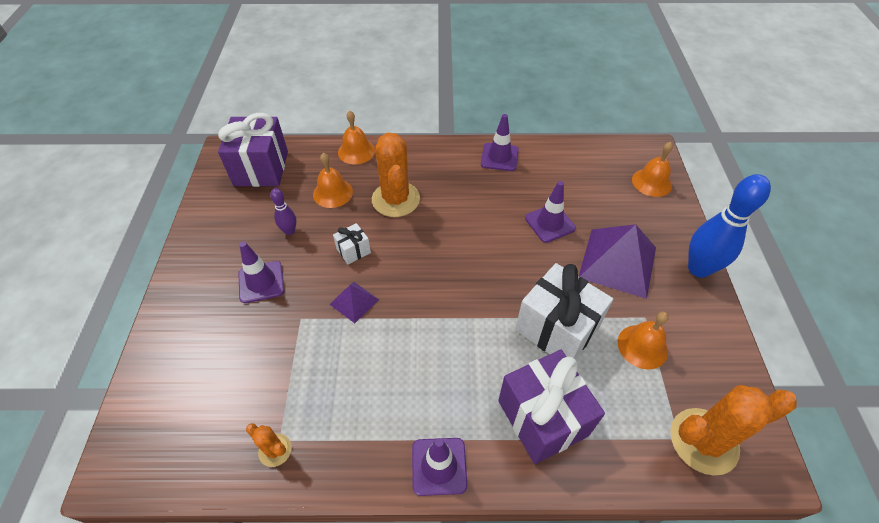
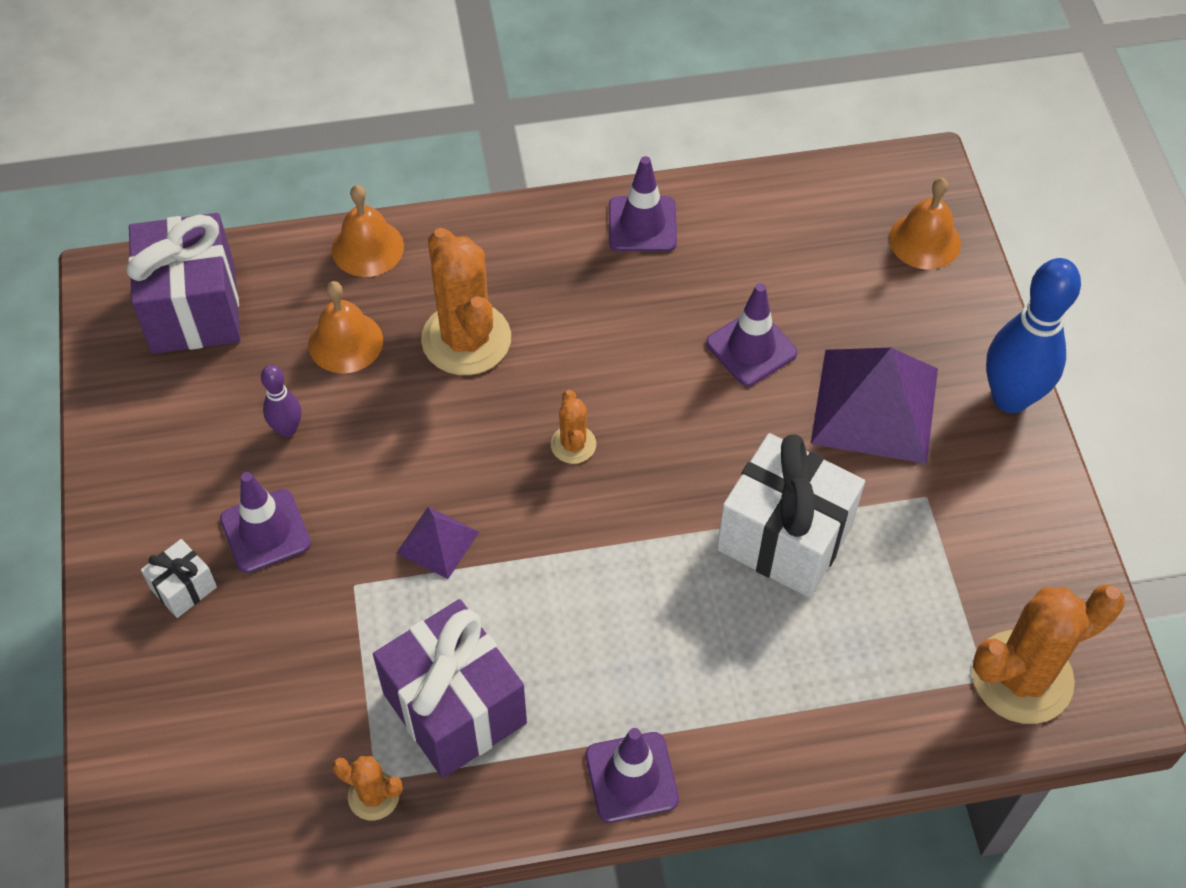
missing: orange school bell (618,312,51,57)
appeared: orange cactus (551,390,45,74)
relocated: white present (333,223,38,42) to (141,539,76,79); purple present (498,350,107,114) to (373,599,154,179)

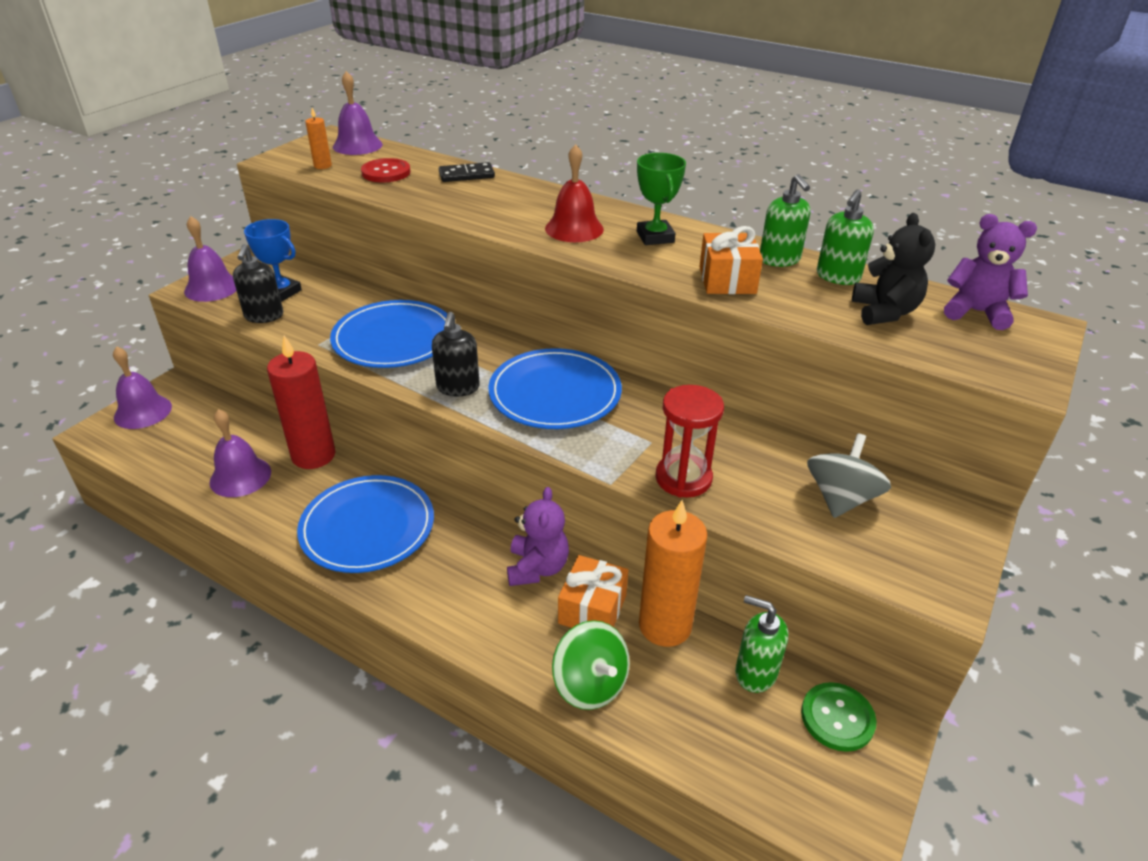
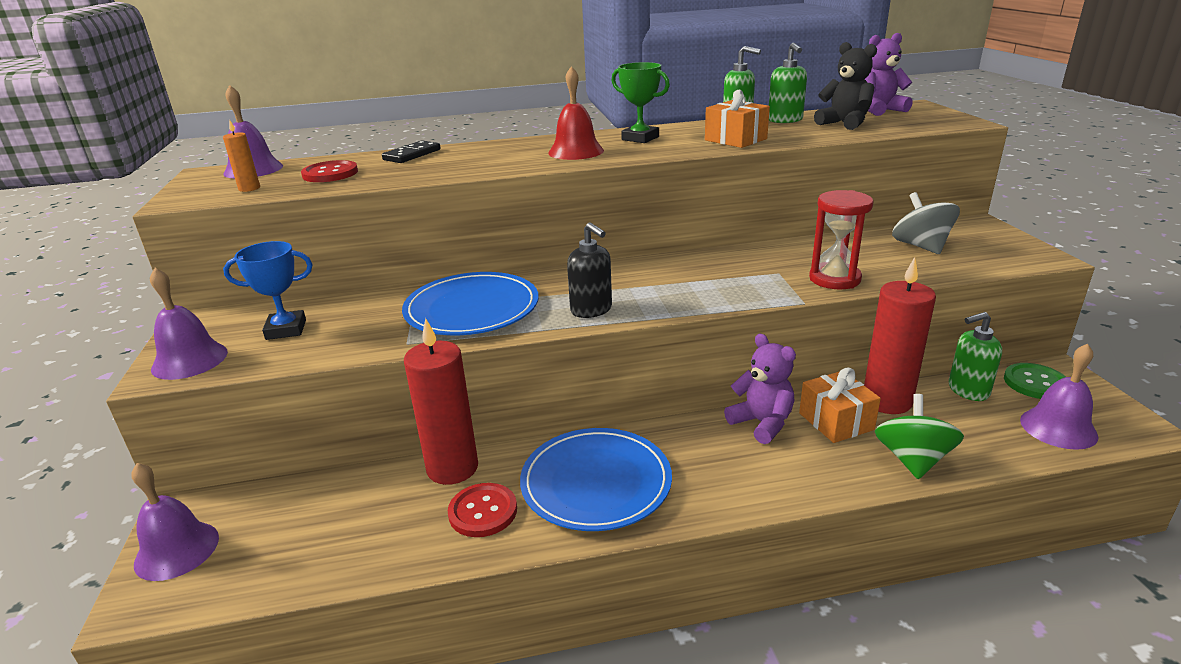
missing: ebony pump bottle (233,244,50,79); cobalt flat dish (488,348,134,81)
appeared: crimson shirt button (448,483,69,54)
relocated: purple school bell (209,409,62,88) to (1020,344,78,106)
colour: orange pillar candle (639,500,68,147) to crimson pillar candle (864,257,72,157)
spun: green toy top (552,620,78,90) = (875,394,89,85) 90 degrees counterclockwise

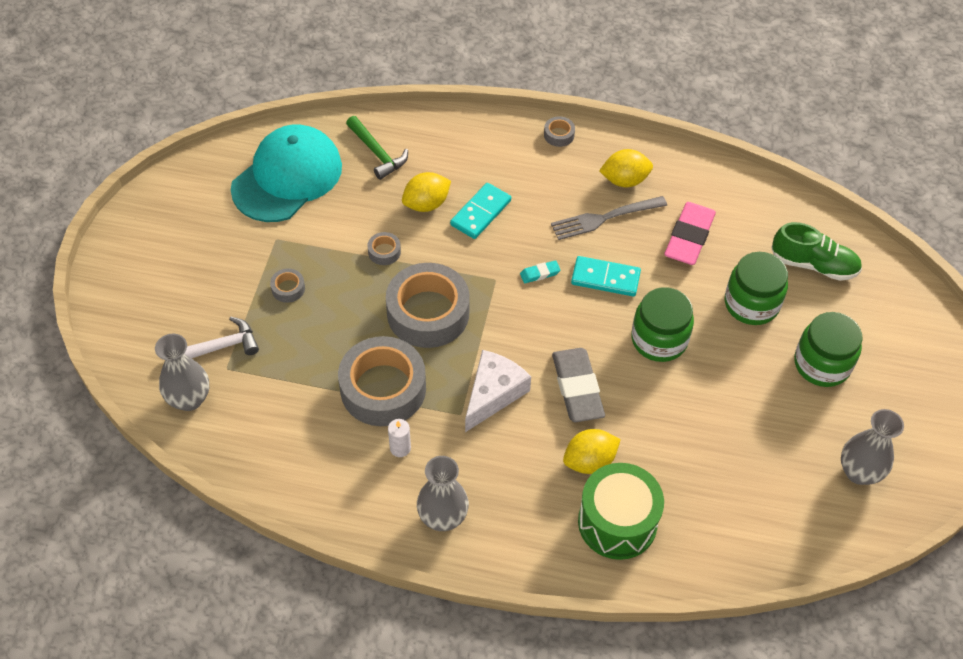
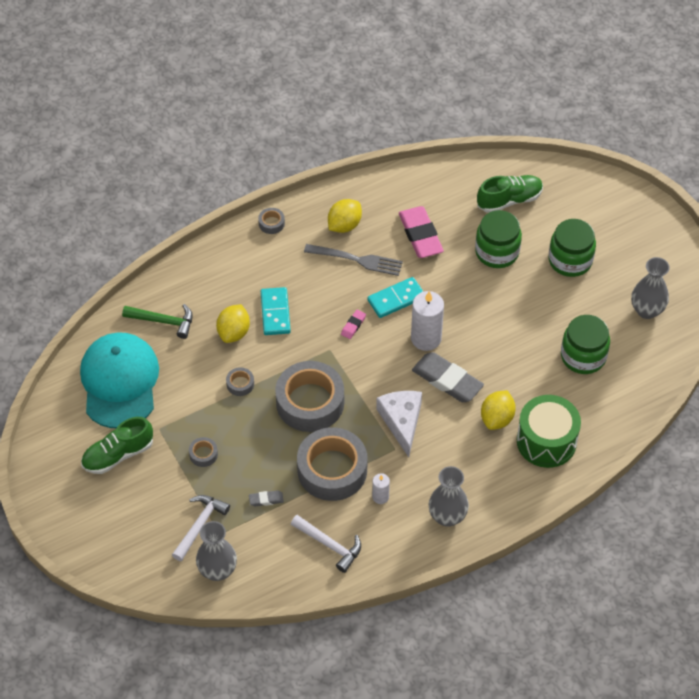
appeared: green lace-up shoe (81,417,72,57); gray pencil eraser (249,490,35,17); white carpenter's hammer (291,515,70,58); white pillar candle (411,291,33,60)
relocated: green jam jar (631,287,63,75) to (561,315,49,59)
colour: teal pencil eraser (520,260,41,23) to rosy pencil eraser (341,310,25,29)
spun: gray dinner fork (551,196,116,44) = (304,244,99,32) 105 degrees counterclockwise

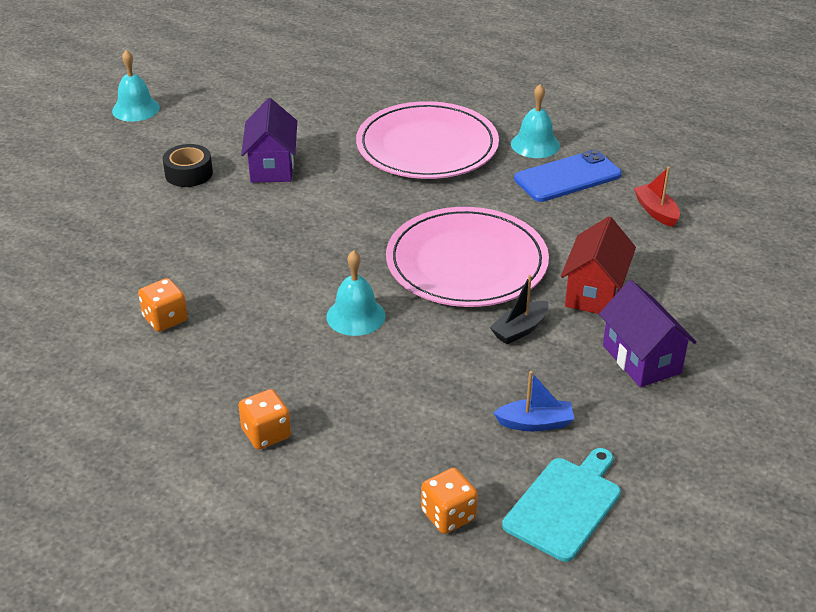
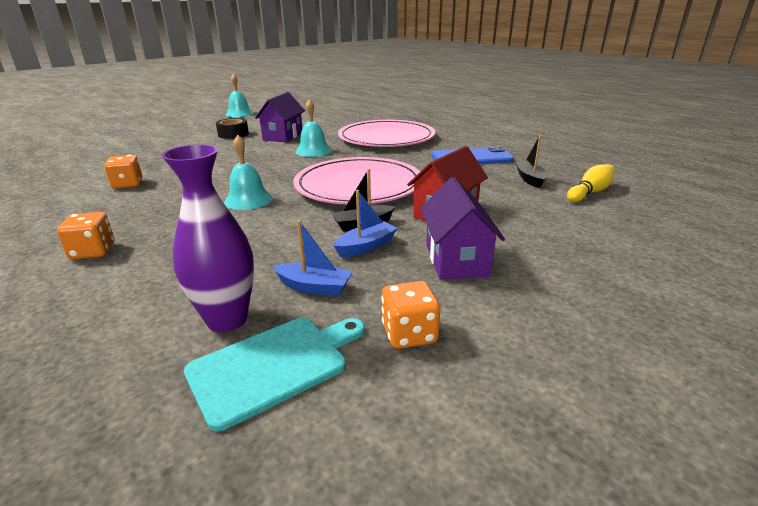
appeared: purple tall vase (162,144,92,188); cobalt boat (333,190,65,67); bright yellow bowling pin (567,164,48,38)
relocated: orange dice (421,468,57,66) to (381,281,59,68); teal school bell (511,84,49,74) to (296,99,36,58)
colour: crimson boat (634,167,46,60) to ebony boat (516,135,31,53)

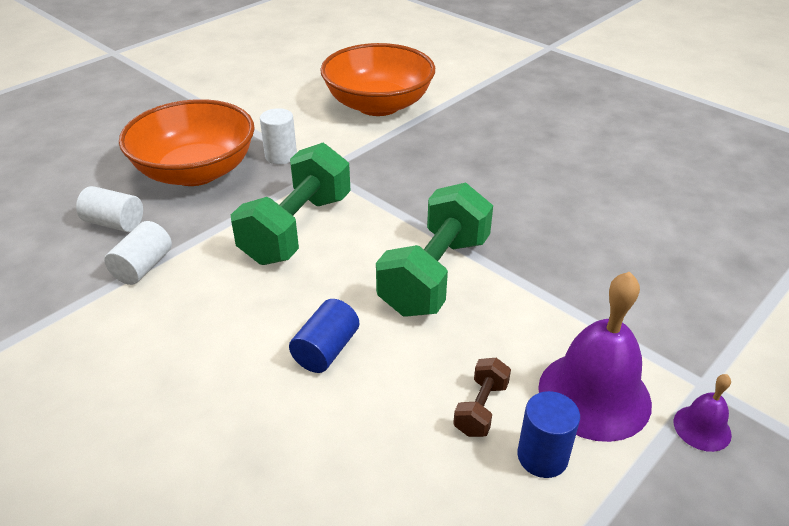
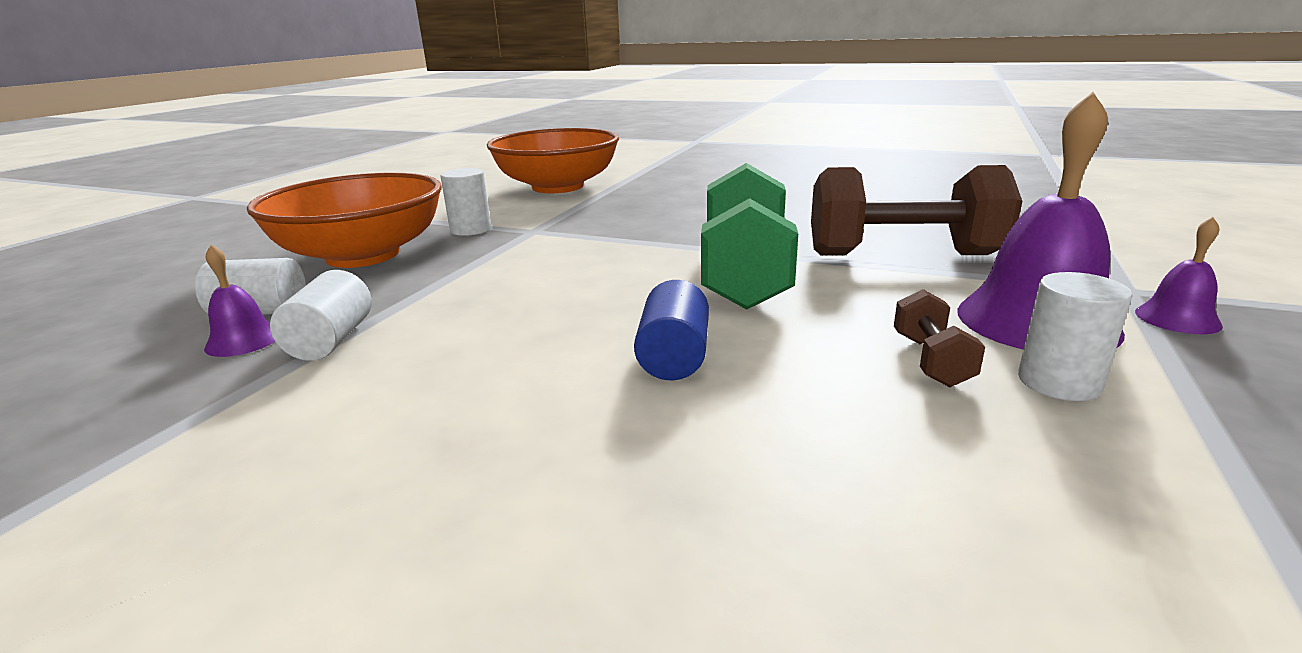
missing: green hand weight (231,143,120,122)
appeared: purple school bell (204,245,71,112); russet hand weight (811,165,211,91)
colour: cobalt solid cylinder (517,391,63,87) to white solid cylinder (1018,272,114,129)

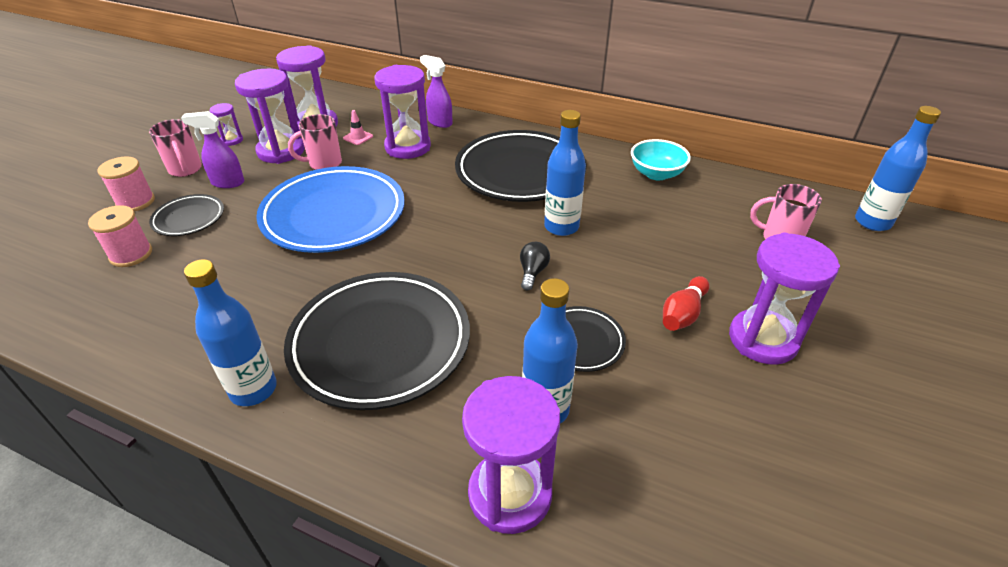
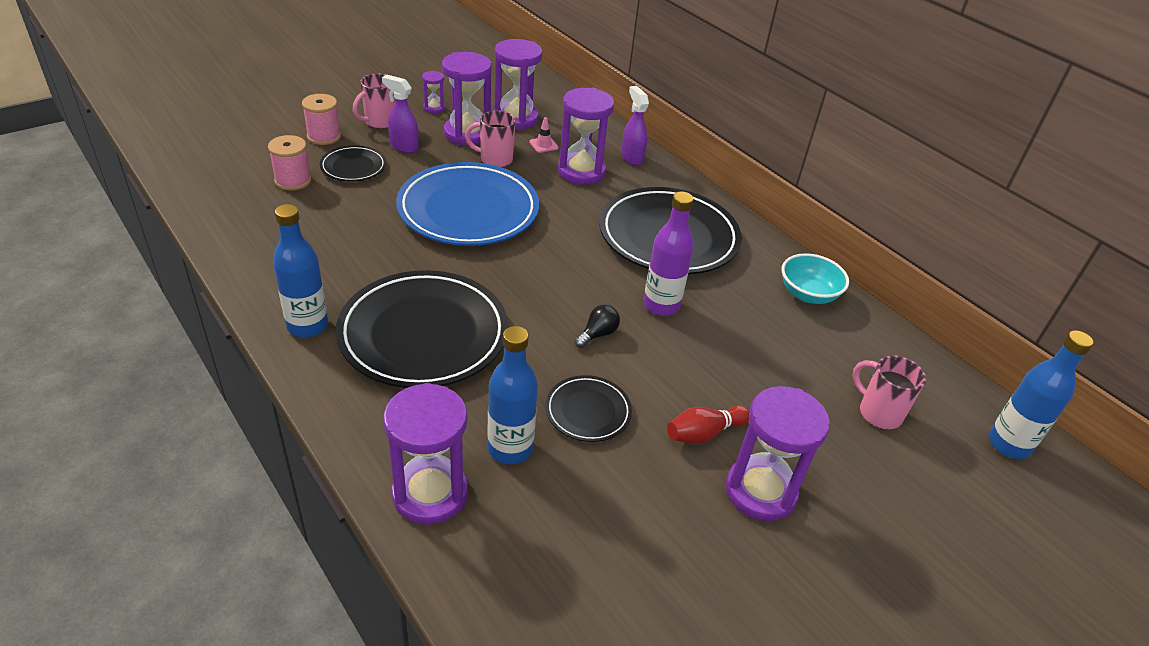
colour: cobalt drink bottle (544,110,42,126) to purple drink bottle (643,191,51,125)
spun: rosy tea mug (149,119,53,58) = (353,73,43,56) 45 degrees clockwise

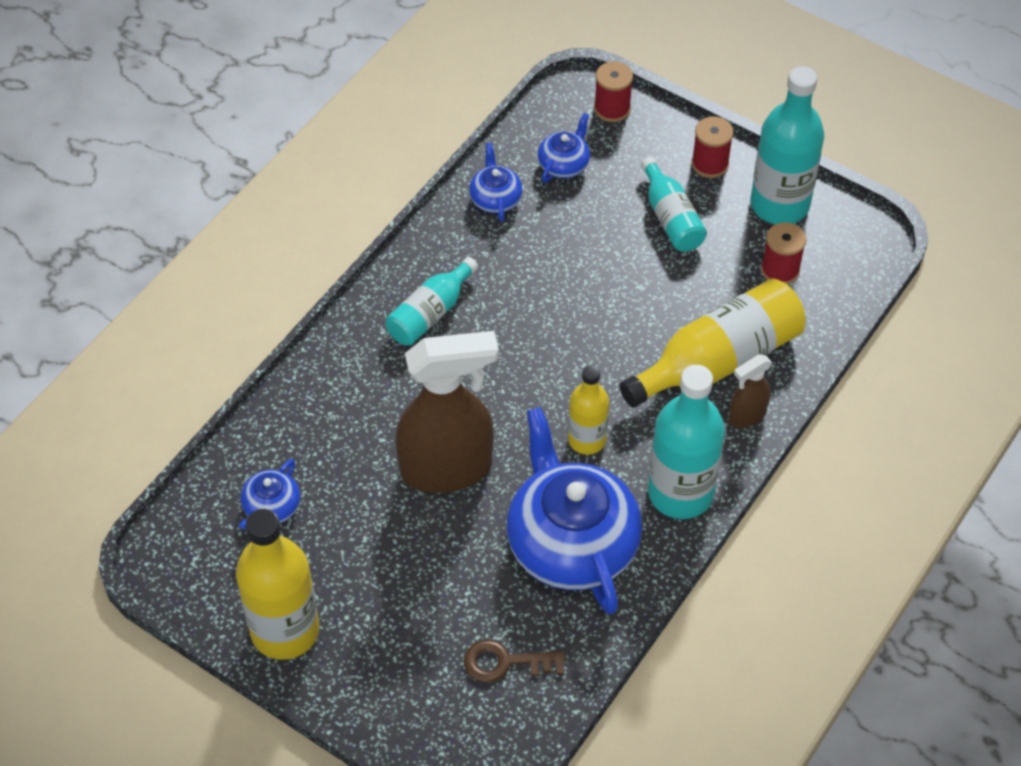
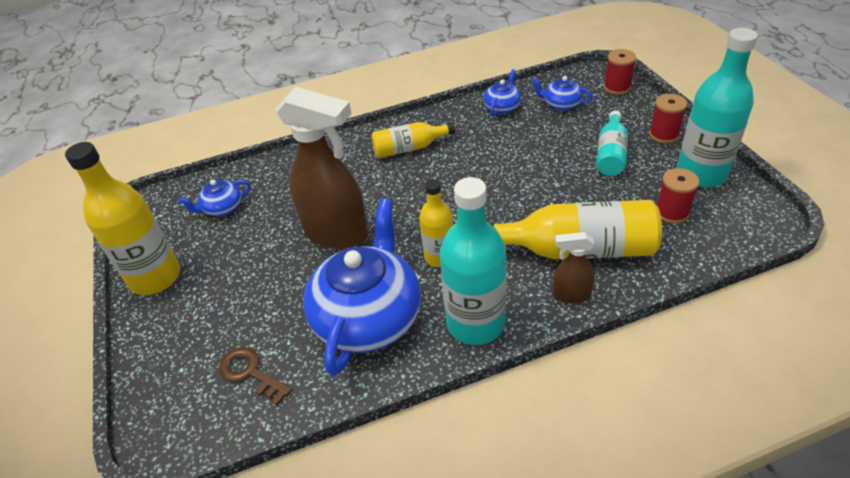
colour: teal drink bottle (386,257,92,89) to bright yellow drink bottle (372,122,83,36)
spun: cobalt tea pot (538,113,52,70) = (531,76,62,35) 135 degrees counterclockwise

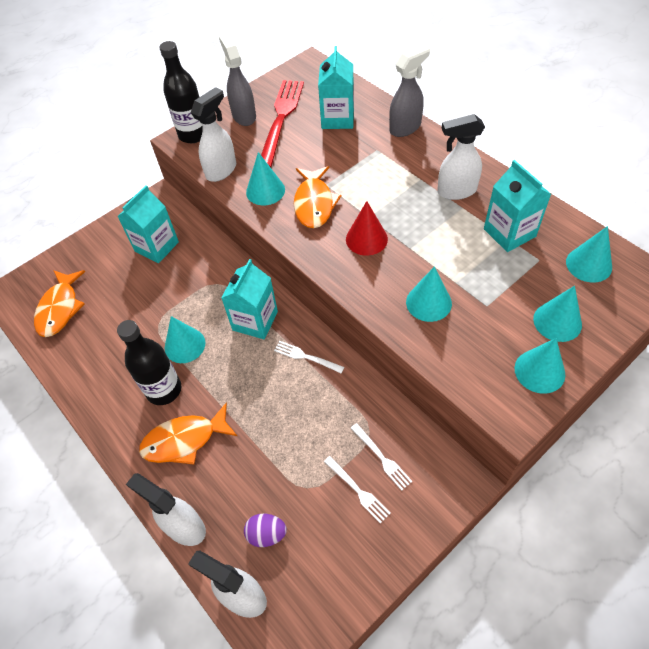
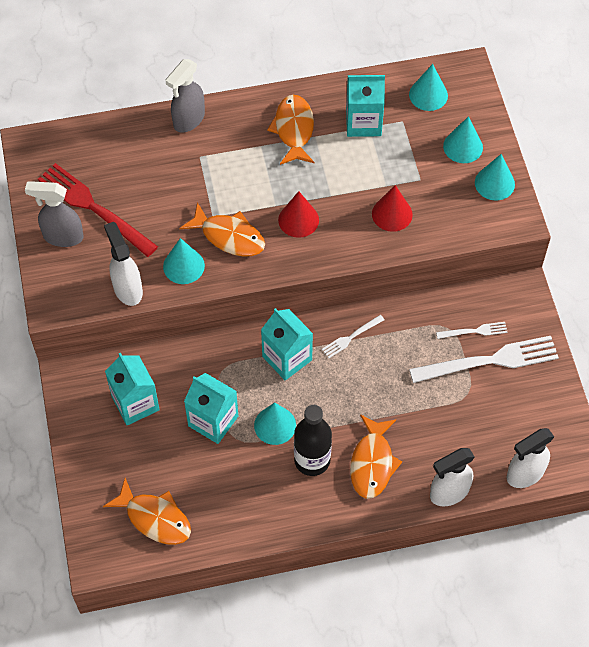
missing: ebony drink bottle (159,41,44,102); purple egg (244,514,43,33)
relocated: teal juice carton (318,46,36,83) to (184,373,54,71)
exchanged: white sprayer (437,114,48,86) to orange toy fish (267,95,47,70)
colour: teal solid cone (406,266,46,56) to crimson solid cone (372,185,41,47)
spun: gray sprayer (389,45,41,92) = (165,59,40,74) 135 degrees counterclockwise
size: white dinner fork (324,456,66,67) = (409,336,150,47) x2.09

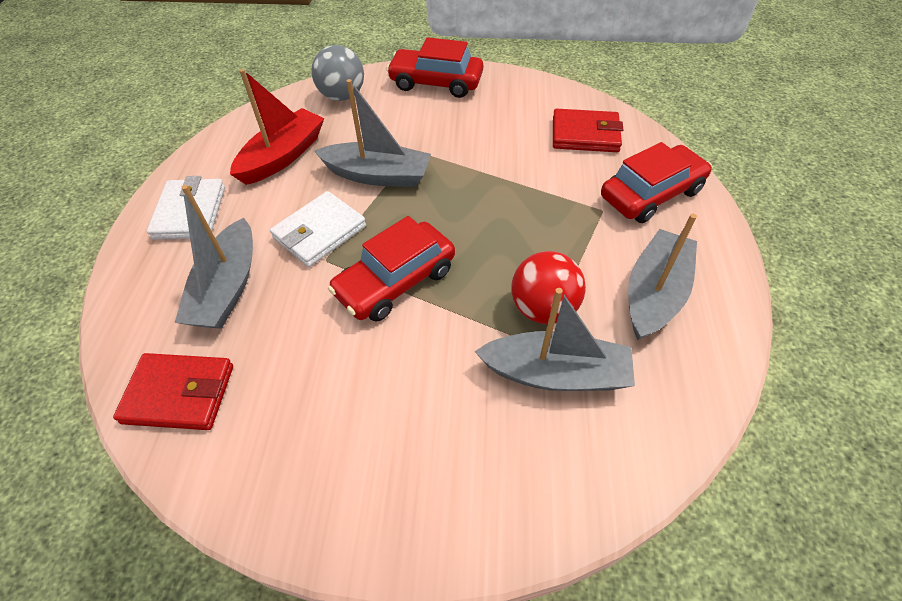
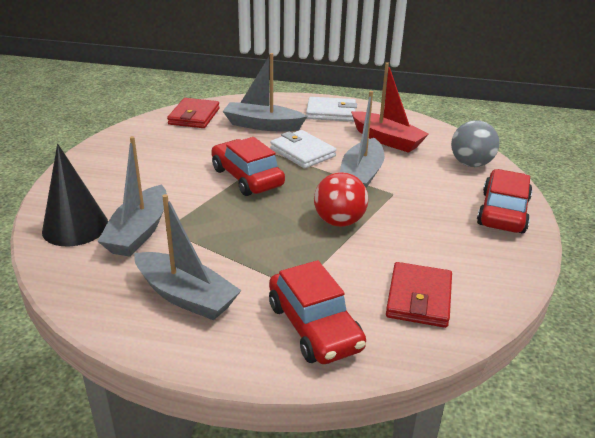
appeared: ebony solid cone (42,144,66,102)
relocated: crimson sphere (511,251,75,73) to (314,172,54,55)

